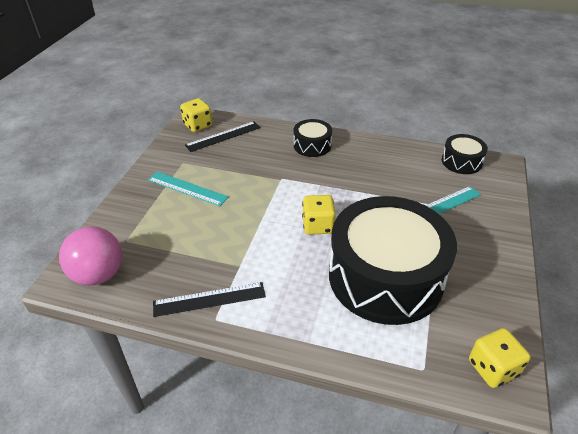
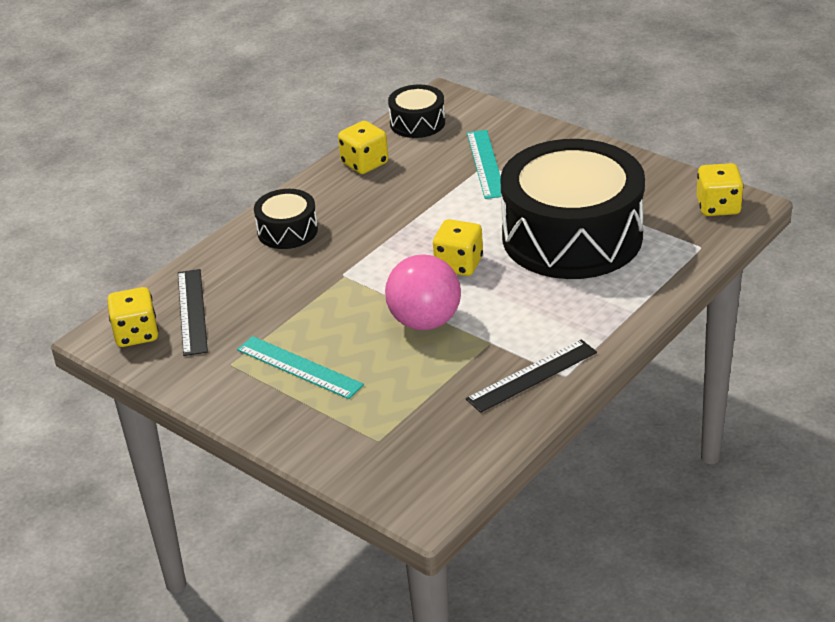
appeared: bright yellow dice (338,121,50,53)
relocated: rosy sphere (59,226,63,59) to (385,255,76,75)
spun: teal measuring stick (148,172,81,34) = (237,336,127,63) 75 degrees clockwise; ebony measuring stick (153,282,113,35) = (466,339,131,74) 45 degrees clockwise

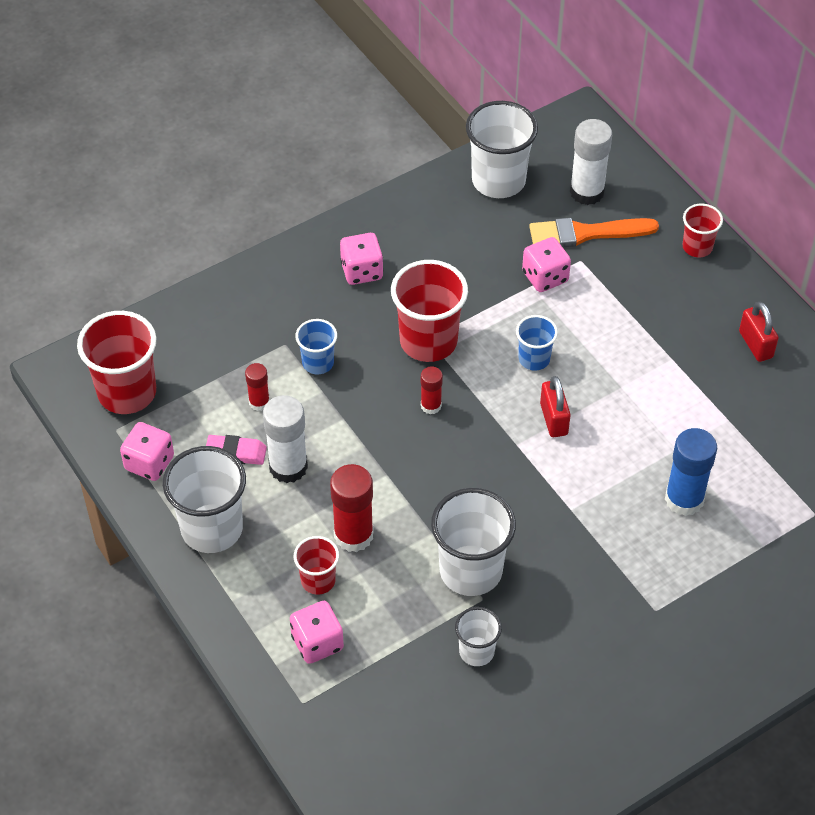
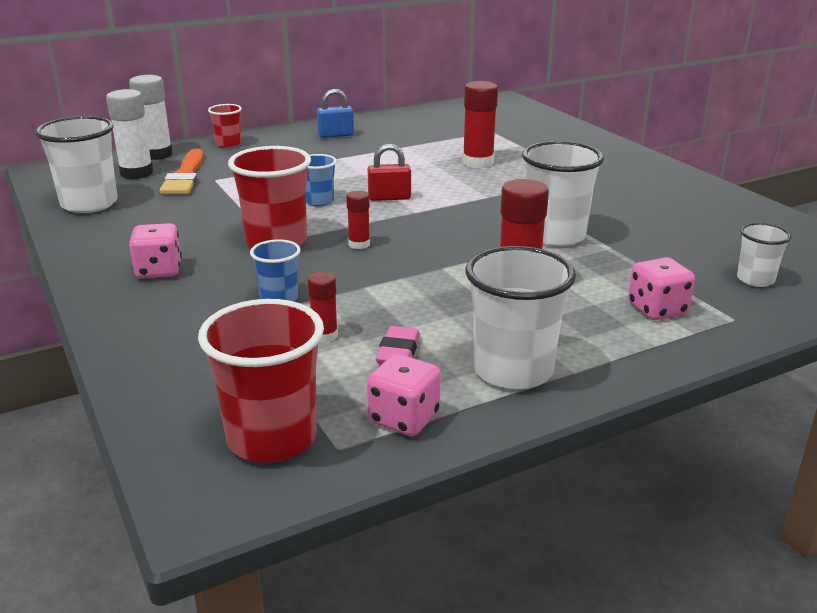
missing: crimson cup (294,536,45,59); rosy dice (522,237,49,55)
relocated: white stick of glue (263,395,45,88) to (129,75,44,85); white cup (455,607,47,59) to (737,223,54,64)
colour: cobalt stick of glue (665,428,52,88) to crimson stick of glue (463,81,35,87); crimson padlock (739,302,40,60) to cobalt padlock (317,89,37,49)

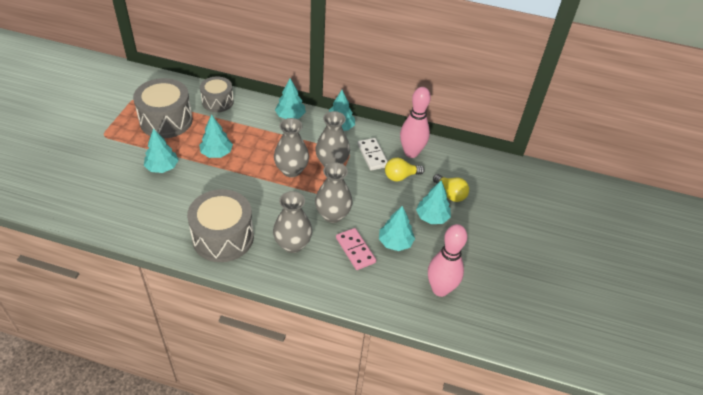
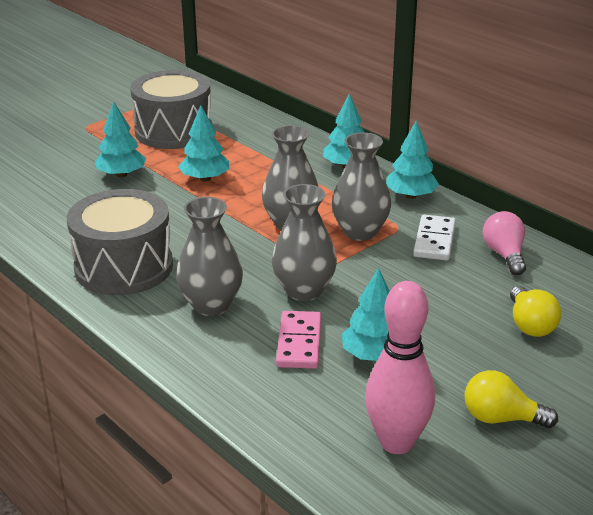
missing: gray snare drum (200,77,34,35); teal fir tree (416,180,35,44)
relocated: bright yellow light bulb (385,158,40,23) to (465,370,93,58)
exchanged: rosy bowling pin (400,87,31,71) to rosy light bulb (483,211,43,64)

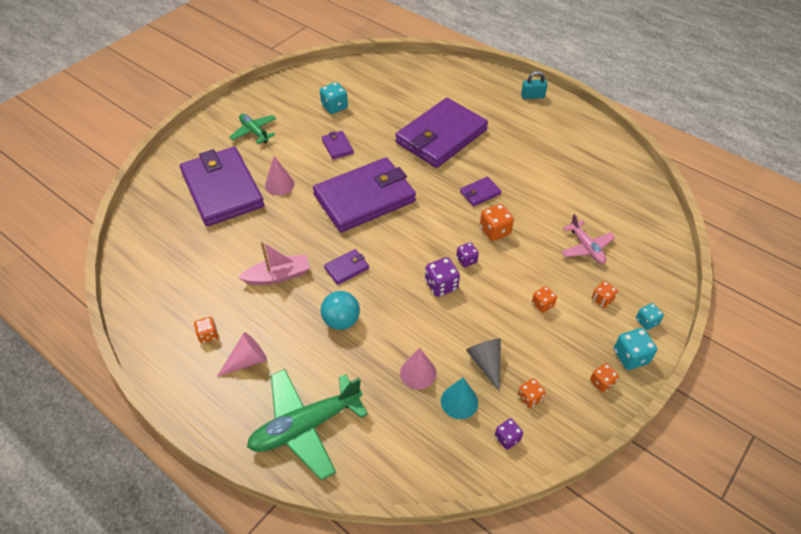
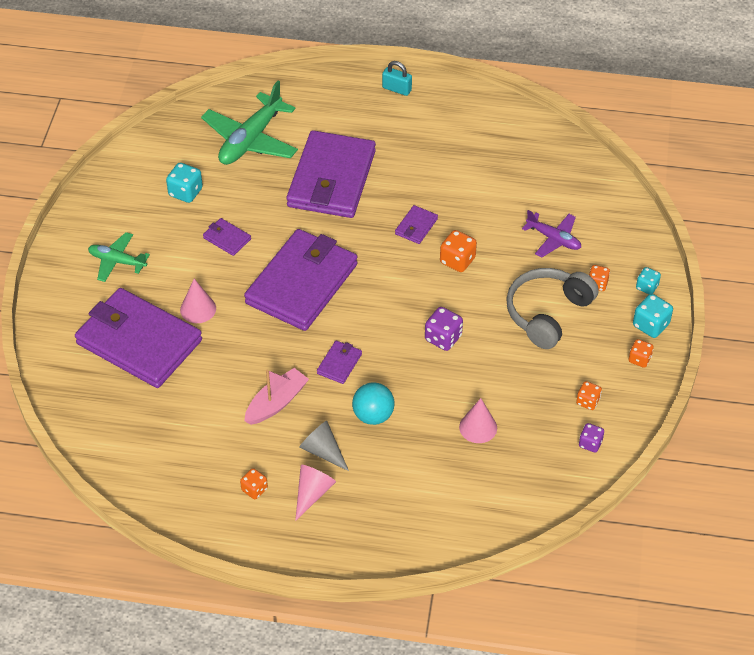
missing: teal solid cone (441,377,37,42); purple dice (456,242,23,25)
relocated: green aeroplane (247,369,121,111) to (201,81,97,84); gray solid cone (466,339,35,53) to (299,421,50,50)
exchanged: orange dice (532,286,25,27) to gray headset (506,268,93,81)
colour: rosy aeroplane (561,214,54,50) to purple aeroplane (522,210,59,48)
spun: teal padlock (521,71,26,28) = (382,61,30,35) 60 degrees clockwise

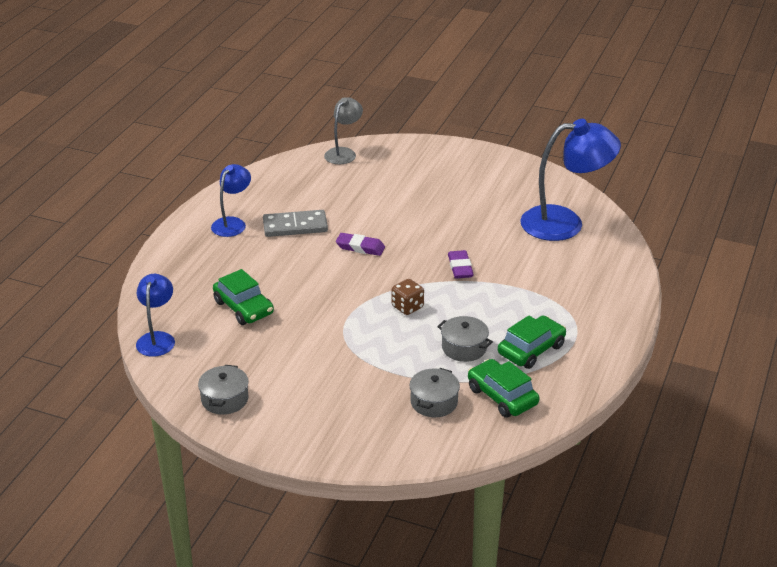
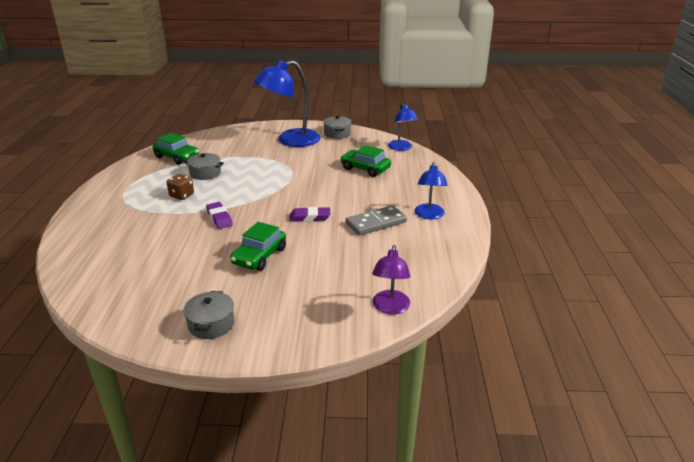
relocated: russet dice (392,279,32,36) to (167,174,27,26); gray stockpot (409,368,51,49) to (184,291,50,48); green automobile (498,315,68,54) to (230,222,56,49); cobalt lamp (520,119,101,122) to (253,60,67,87)
colour: gray lamp (324,97,39,67) to purple lamp (372,245,38,69)

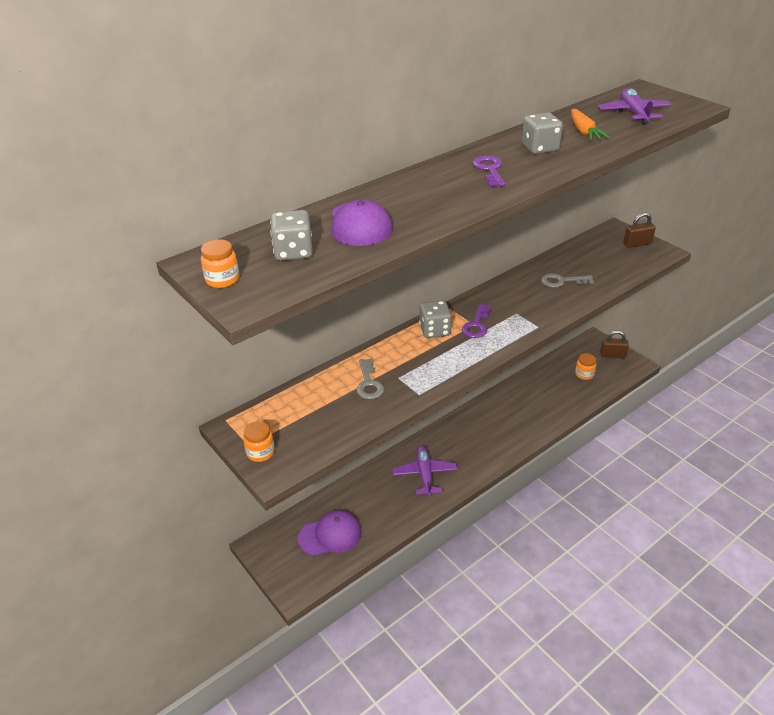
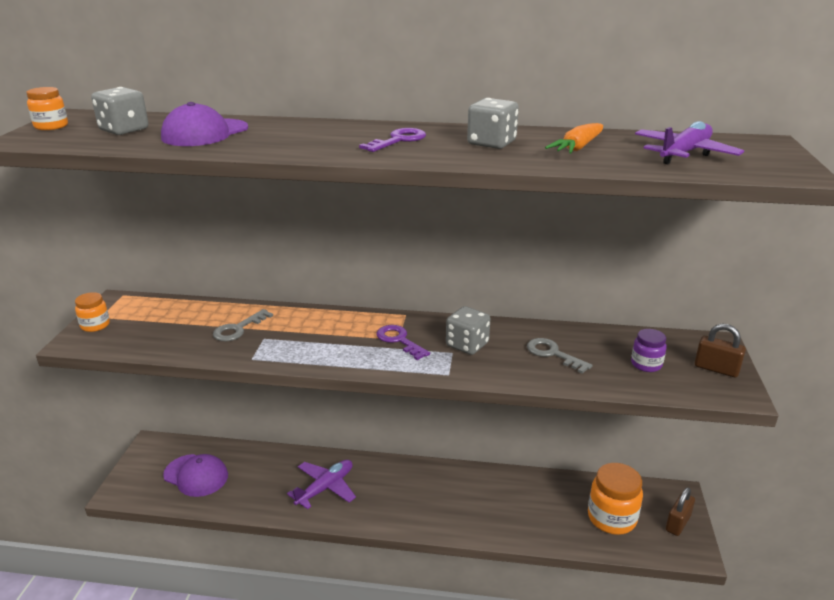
appeared: purple jam jar (631,329,36,43)
relocated: gray dice (419,300,33,38) to (446,306,44,49)
spun: purple latchkey (462,304,30,34) = (377,325,53,35) 75 degrees clockwise; russet padlock (600,330,29,28) = (666,487,29,49) 75 degrees clockwise
size: orange jam jar (575,353,21,27) = (588,463,55,72) x1.83

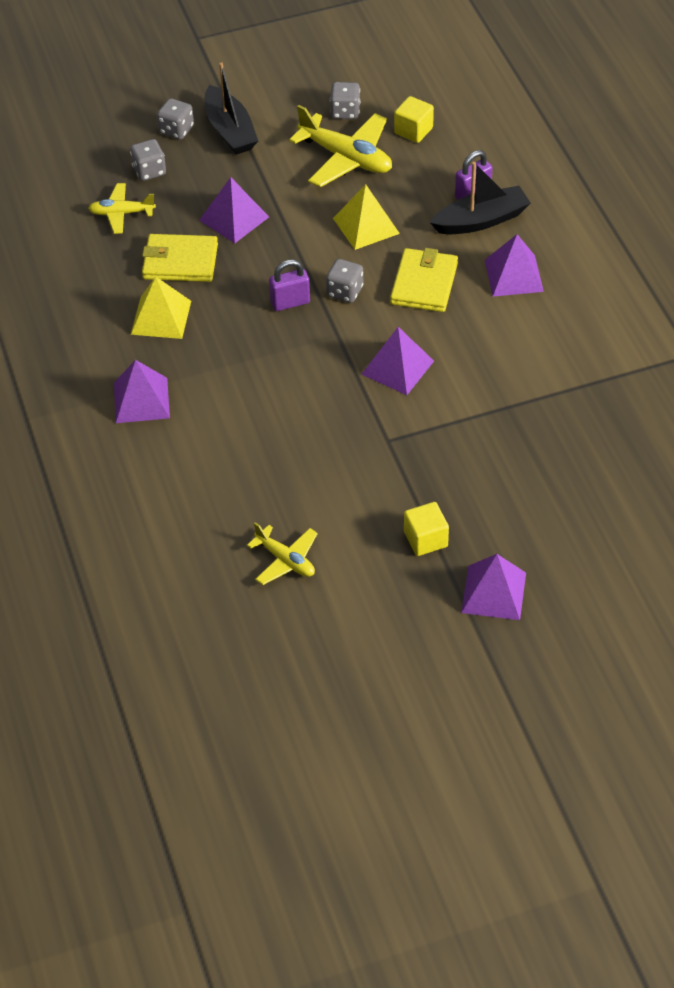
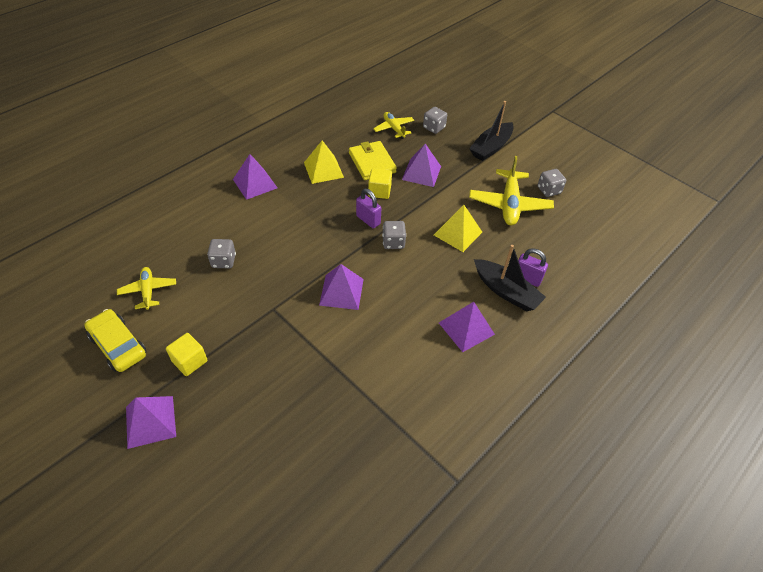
missing: bright yellow wallet (390,248,68,64)
appeared: bright yellow automobile (84,309,63,63)
relocated: gray dice (157,98,37,42) to (207,239,29,30); bright yellow solid cube (394,96,40,47) to (368,168,24,31)
spun: bright yellow aeroplane (247,522,71,63) = (117,267,59,43) 150 degrees clockwise

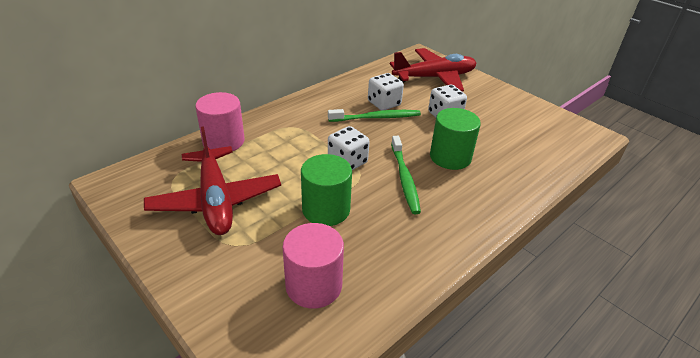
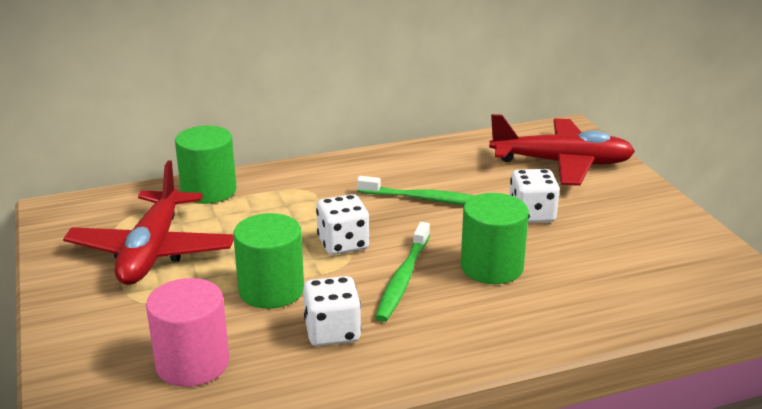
relocated: white dice (368,73,36,37) to (303,276,58,70)
colour: rosy solid cylinder (195,92,50,59) to green solid cylinder (175,126,62,78)

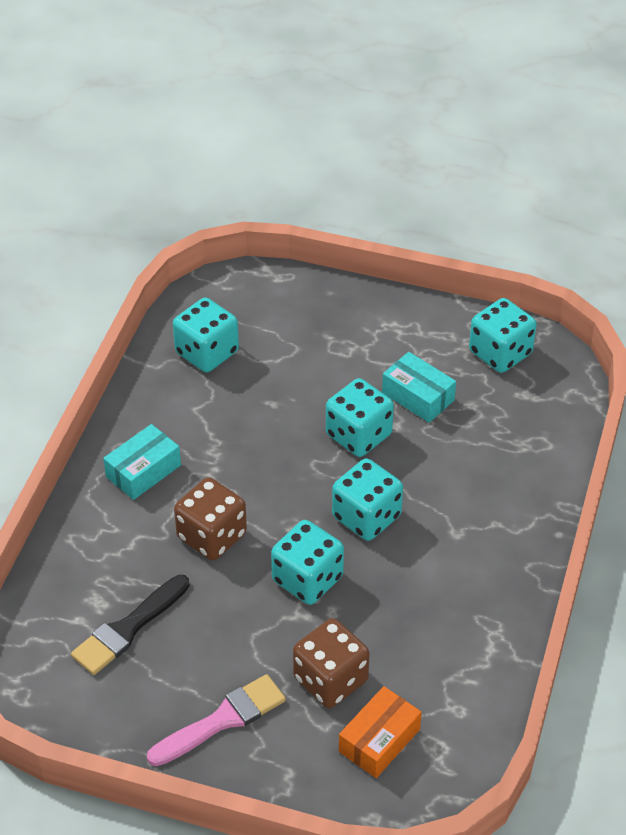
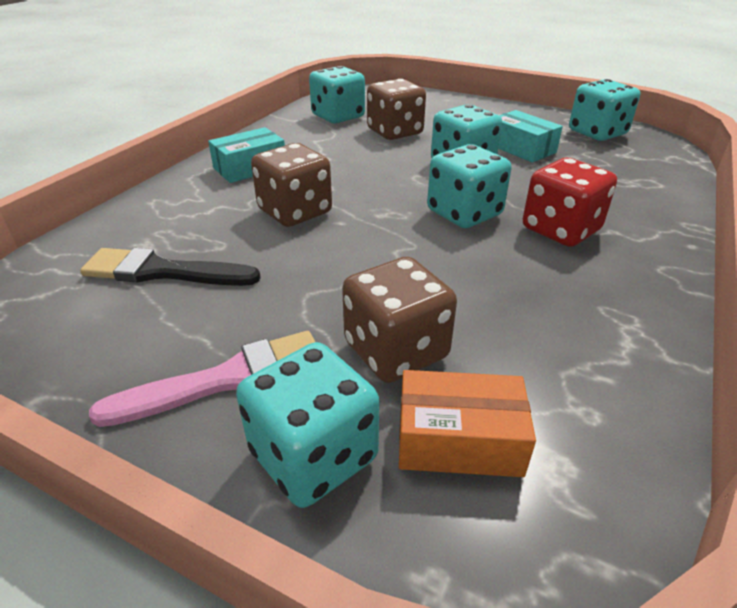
appeared: russet dice (367,79,59,61); crimson dice (523,158,94,89)
relocated: teal dice (271,520,73,85) to (236,342,143,166)
spun: ebony brush (71,575,119,100) = (80,248,181,38) 45 degrees clockwise; orange box (339,686,83,92) = (399,370,137,107) 45 degrees clockwise

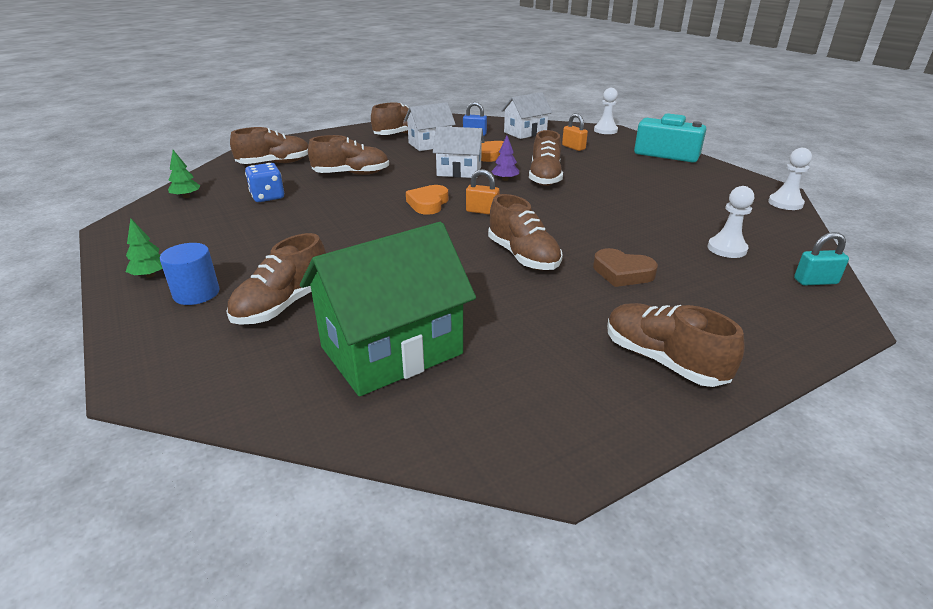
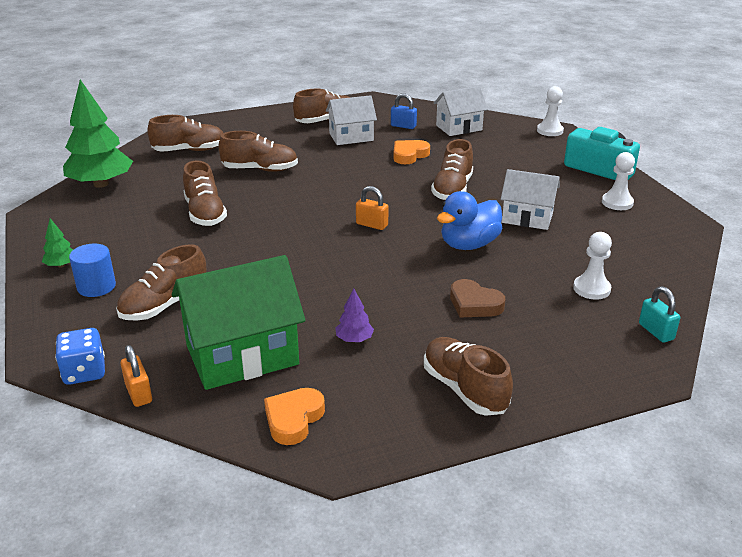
appeared: cobalt rubber duck (437,191,65,59)
relocated: cobalt dice (245,163,39,39) to (55,328,50,57); orange heart shape (406,185,42,30) to (264,388,61,57); white cottage (433,126,51,52) to (501,169,59,61); russet lace-up shoe (488,194,75,76) to (183,160,44,66); purple fir tree (491,136,28,45) to (335,289,39,53); orange padlock (562,113,26,38) to (120,345,32,62); white game pawn (768,148,44,62) to (602,152,33,58)
spun: teal padlock (794,232,55,54) = (639,286,41,57) 60 degrees clockwise
size: green fir tree (168,150,32,48) = (63,80,70,108) x2.36

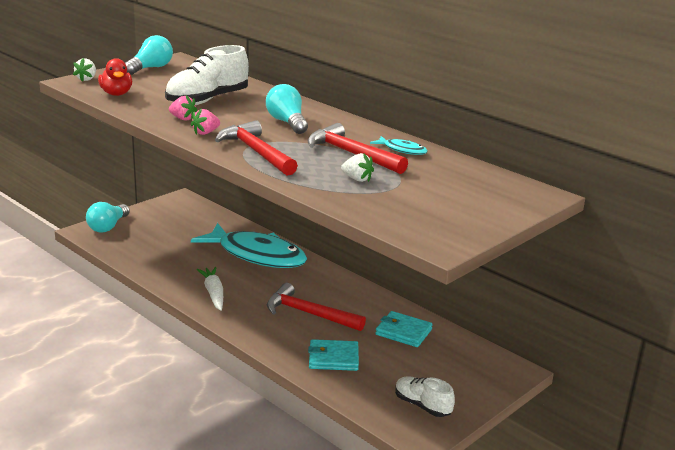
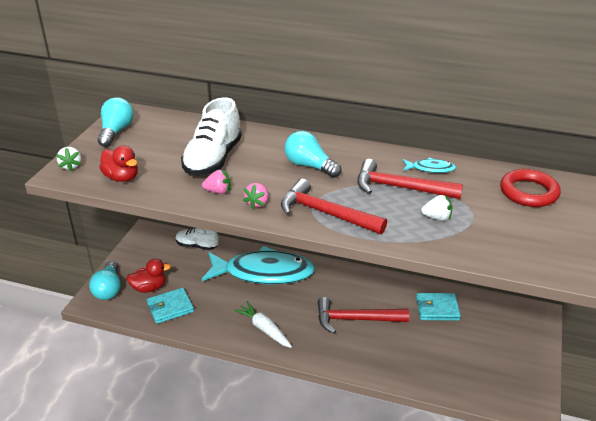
appeared: crimson rubber duck (126,259,45,34); crimson hoop (500,169,61,38)
relocated: teal wallet (308,339,51,32) to (147,288,47,36); white lace-up shoe (395,376,60,41) to (176,228,43,22)

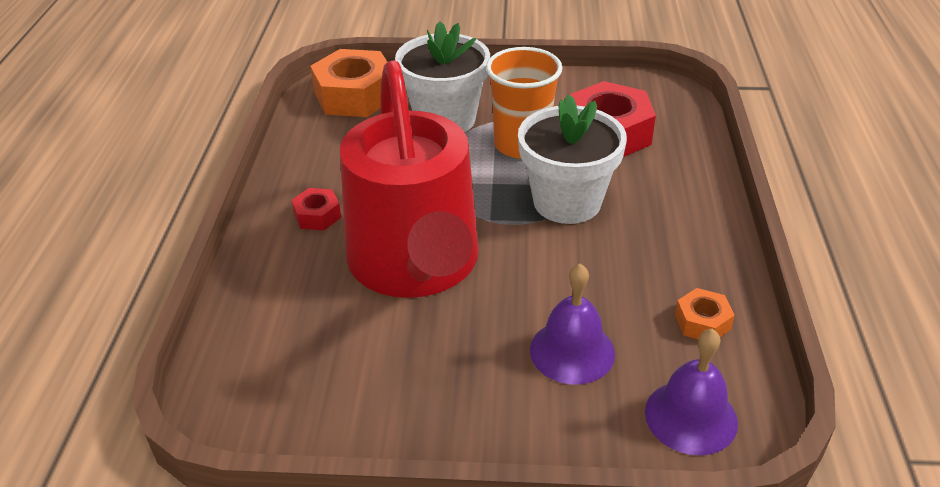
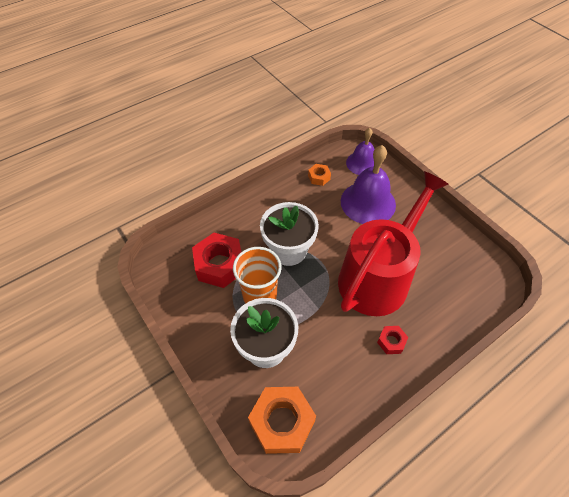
size: purple school bell (530,264,85,121) = (341,145,55,79) x1.58

